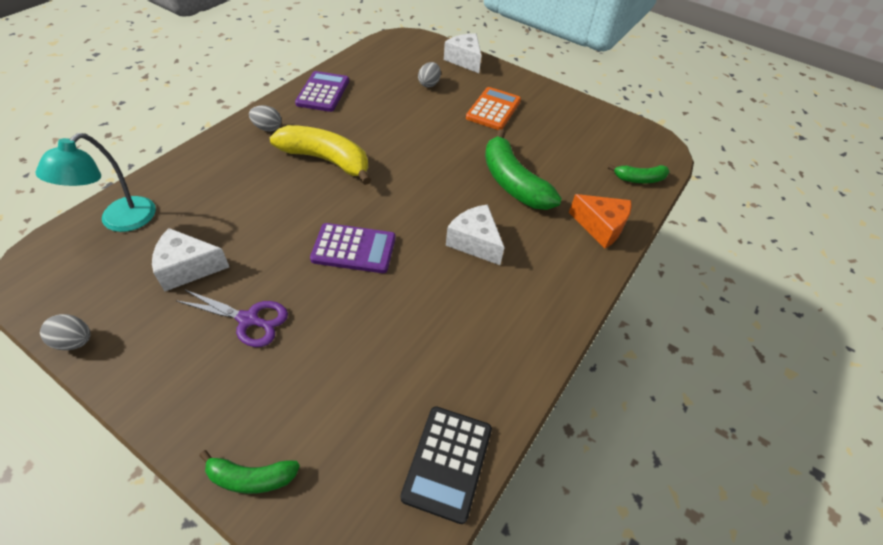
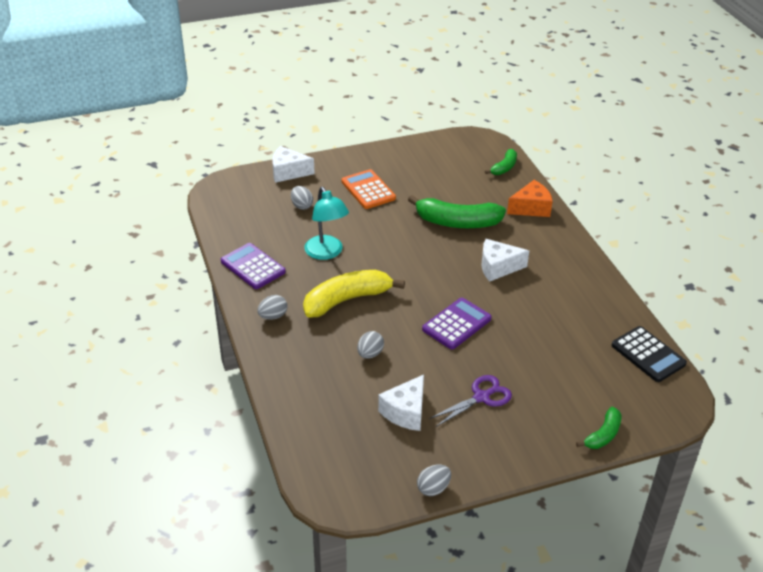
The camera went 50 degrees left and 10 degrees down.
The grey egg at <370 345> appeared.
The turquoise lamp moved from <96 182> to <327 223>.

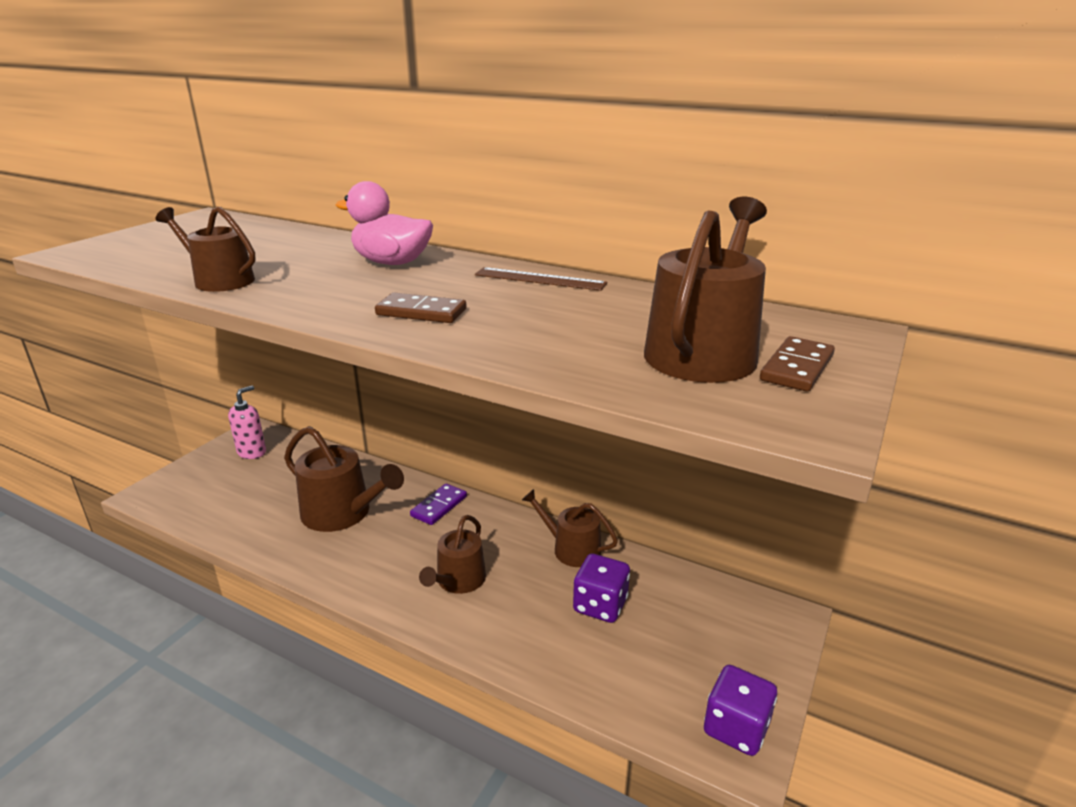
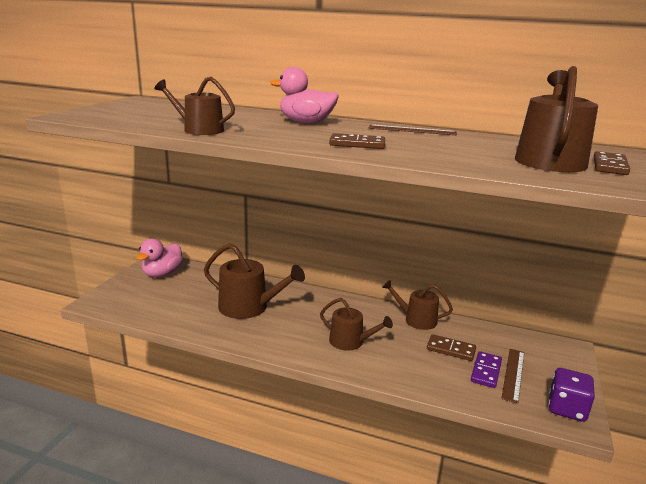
The camera went 10 degrees left and 5 degrees down.
The brown ruler at <512 376> appeared.
The purple domino moved from <438 504> to <486 369>.
The pink soap dispenser at <247 422> was replaced by the pink duck at <159 258>.
The purple dice at <601 588> was replaced by the brown domino at <451 347>.
The brown watering can at <452 554> turned 75 degrees counterclockwise.

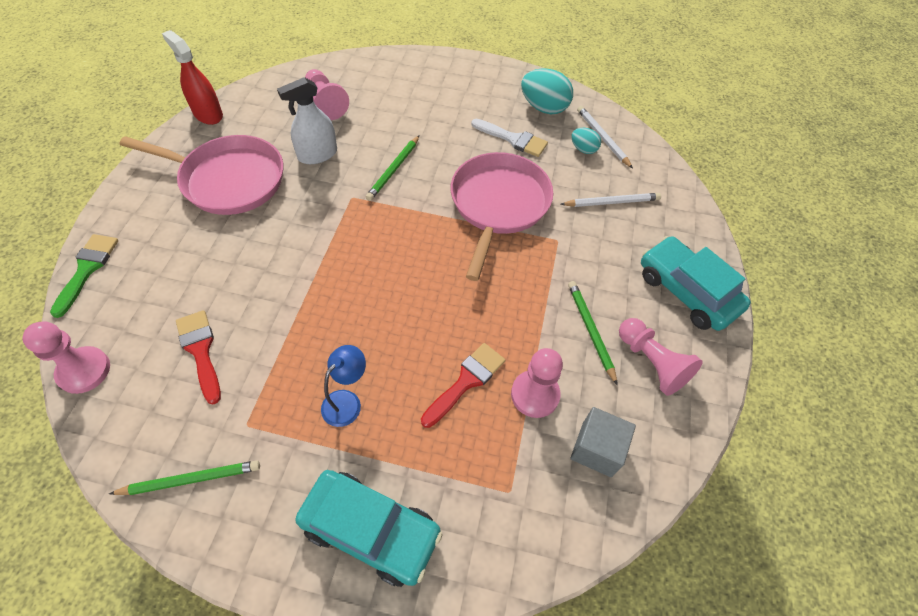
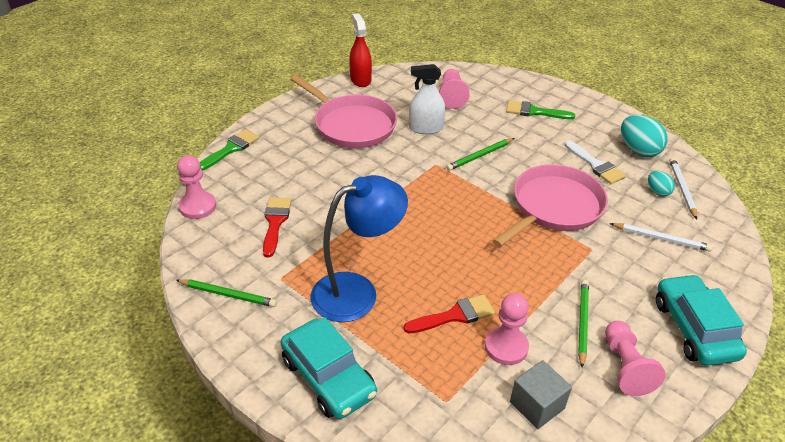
The camera went 30 degrees right and 15 degrees down.
The green brush at <540 109> appeared.
The blue lamp at <343 386> changed to 2.03 times the size.

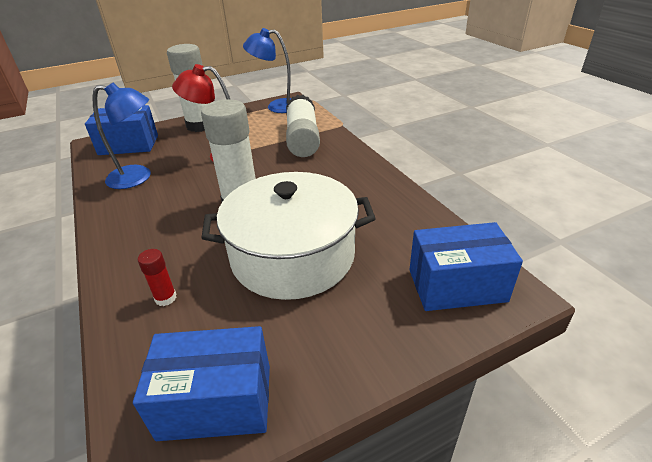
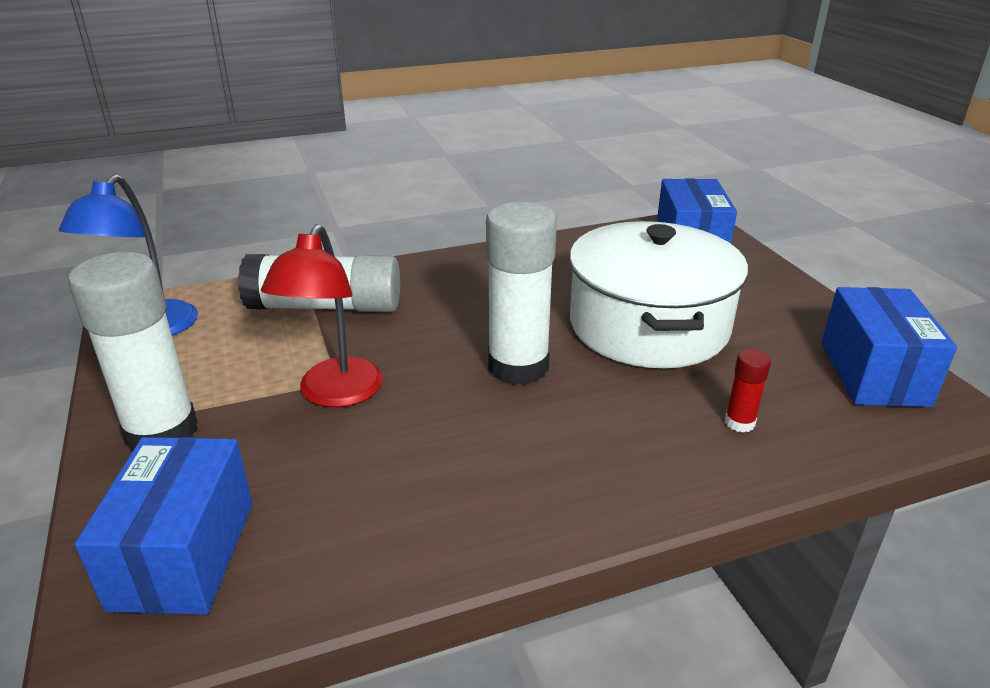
The camera went 85 degrees left and 5 degrees down.
The blue lamp at <121 135> disappeared.

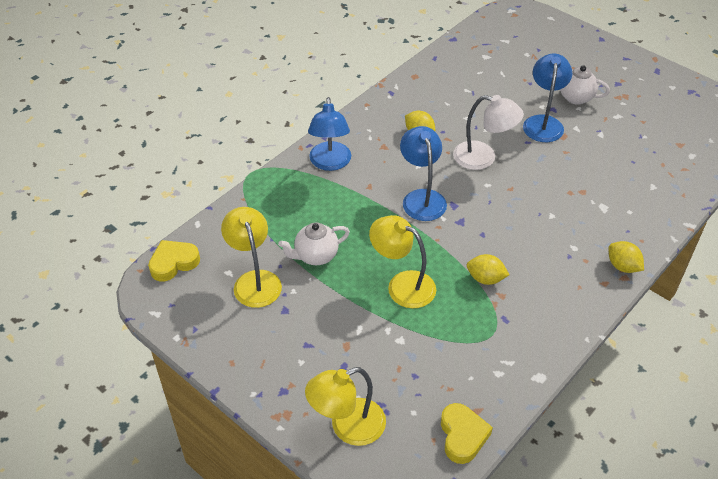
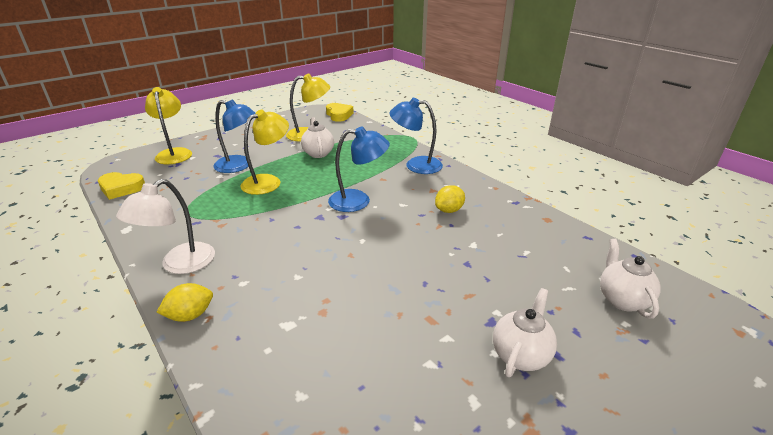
The camera went 100 degrees right and 15 degrees down.
The yellow lemon at <488 269> disappeared.
The white teapot at <630 279> appeared.
The white lamp moved from <488 132> to <165 226>.
The blue lamp moved from <547 97> to <234 136>.

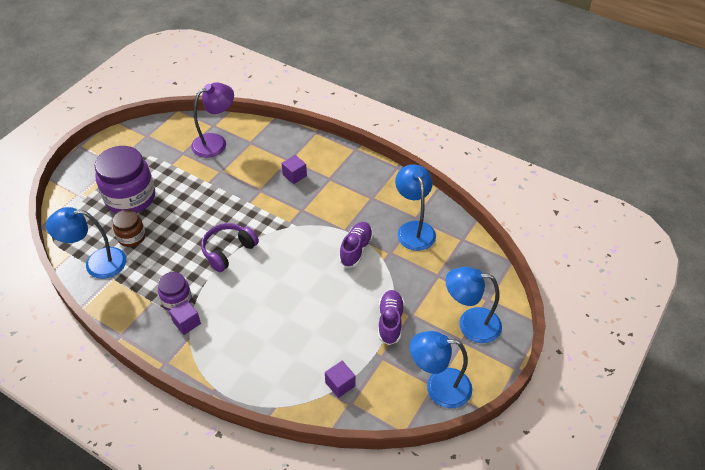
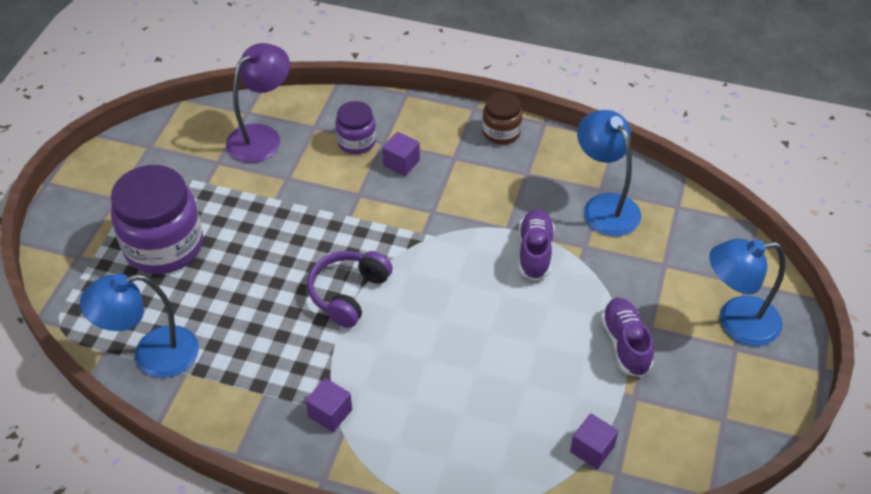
The camera went 15 degrees left and 0 degrees up.
The blue lamp at <441 369> disappeared.
The brown jar moved from <129 228> to <502 118>.
The purple jar moved from <175 291> to <355 127>.

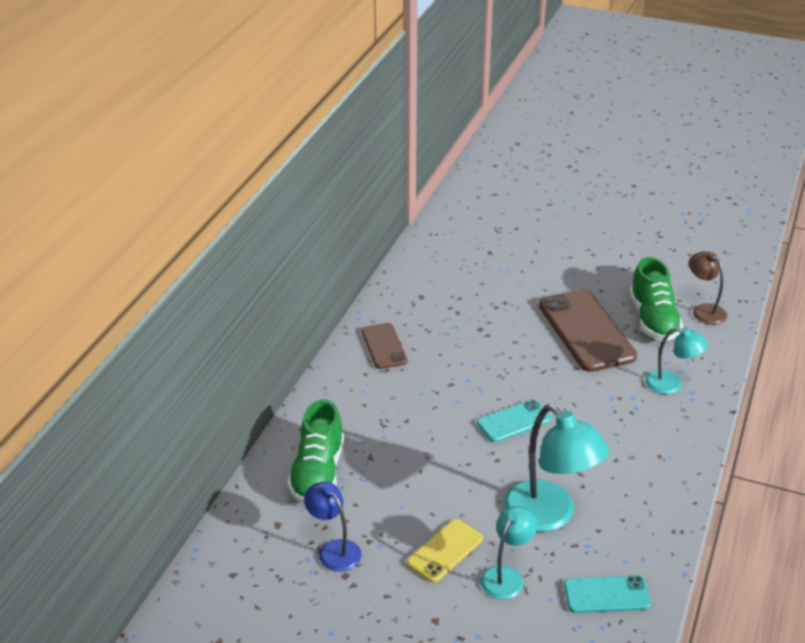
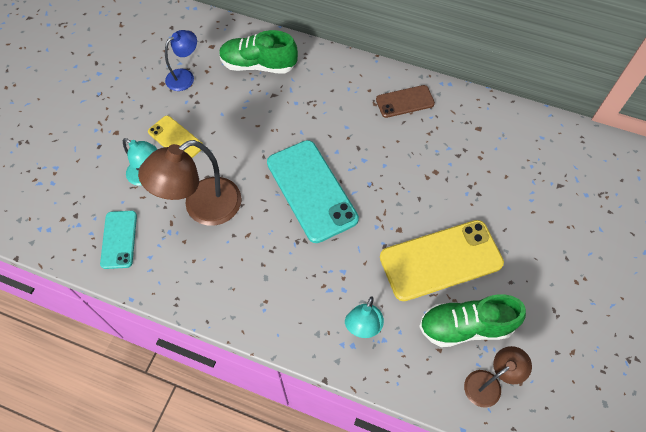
The camera went 90 degrees right and 25 degrees up.
The turquoise lamp at <556 468> became the brown lamp at <189 183>.
The brown phone at <588 330> became the yellow phone at <442 260>.
The turquoise phone at <514 421> changed to 1.83 times the size.

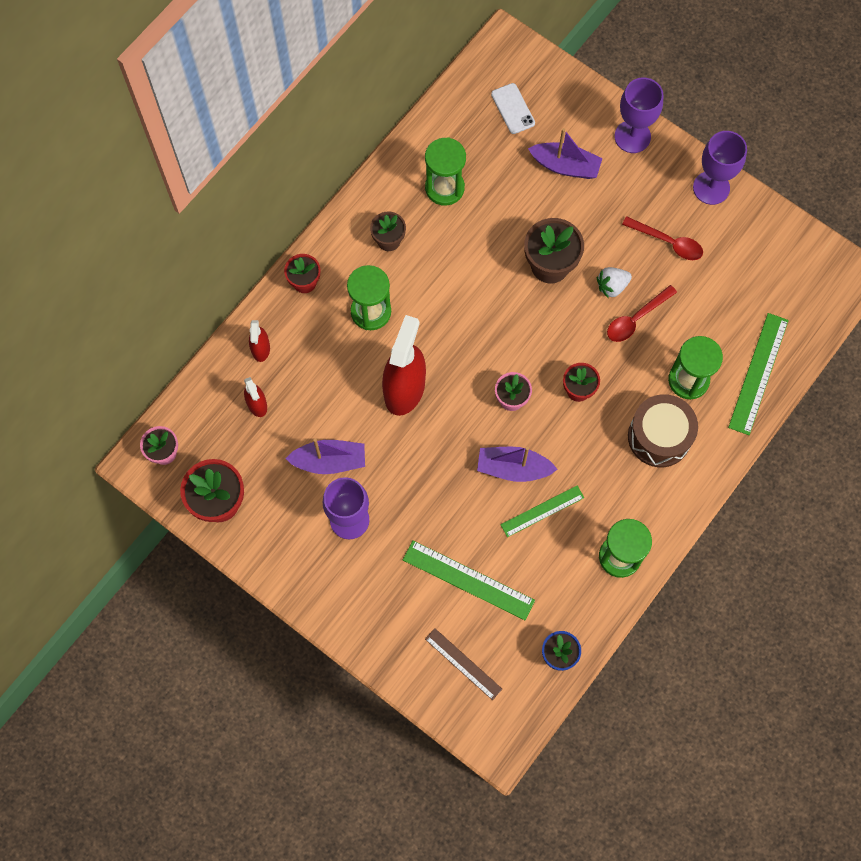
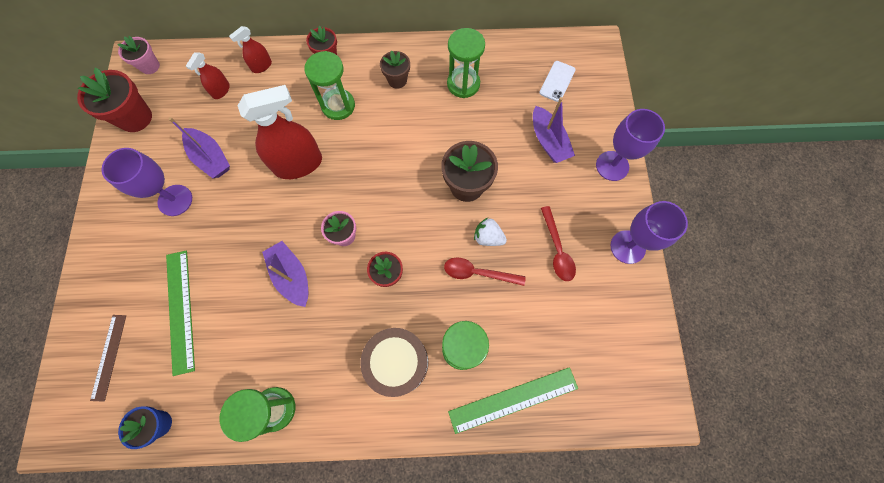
The camera went 50 degrees right and 0 degrees up.
The green ruler at <542 511> disappeared.

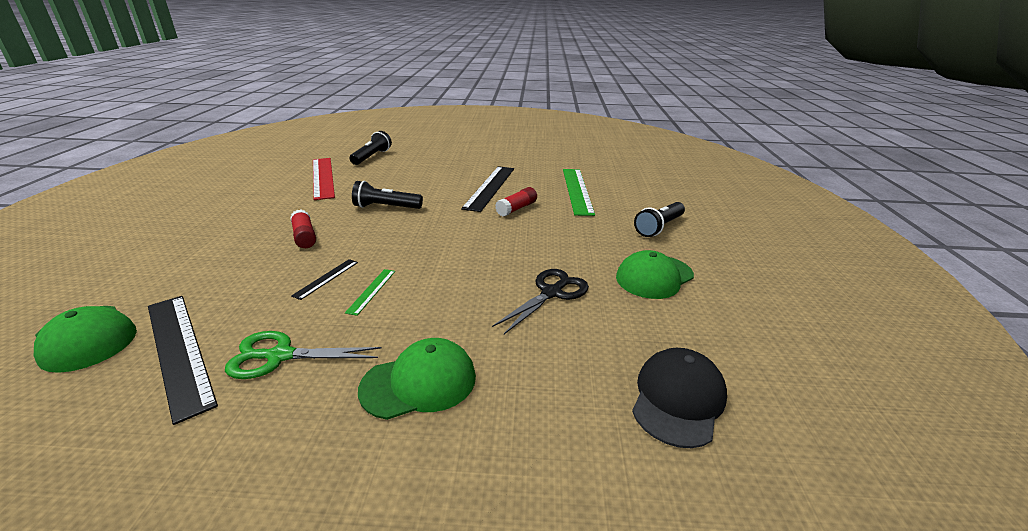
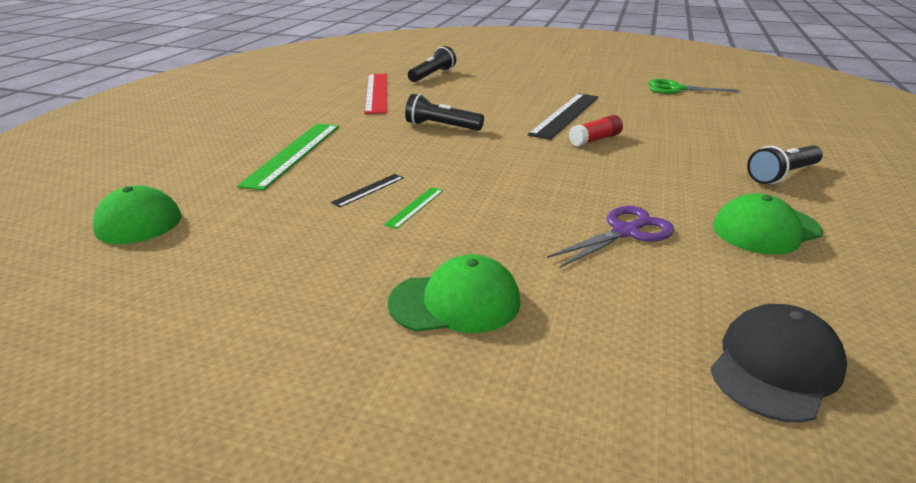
The camera went 15 degrees right and 0 degrees up.
The black ruler at <183 360> disappeared.
The red glue stick at <303 228> disappeared.
The green scissors moved from <303 355> to <694 86>.
The green ruler moved from <579 192> to <288 157>.
The black scissors at <540 301> became the purple scissors at <610 237>.

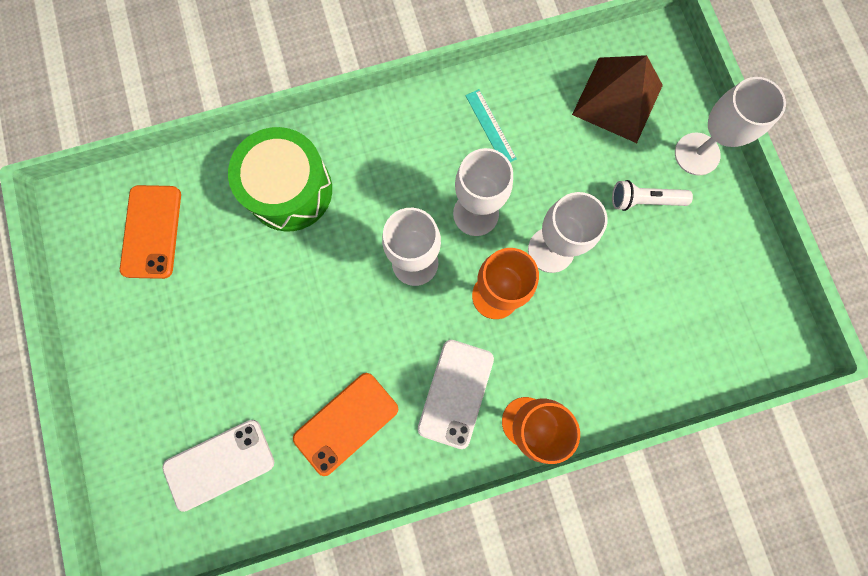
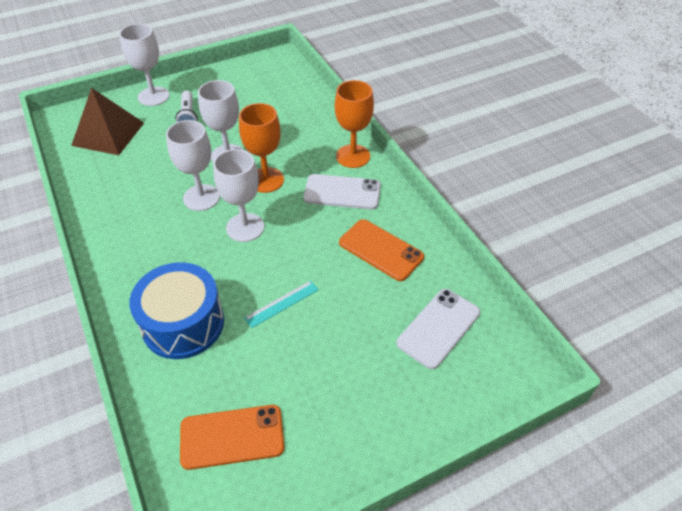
The camera went 100 degrees left and 30 degrees down.
The turquoise ruler moved from <491 125> to <281 304>.
The green drum at <280 179> became the blue drum at <176 310>.
The white phone at <218 466> turned 75 degrees clockwise.

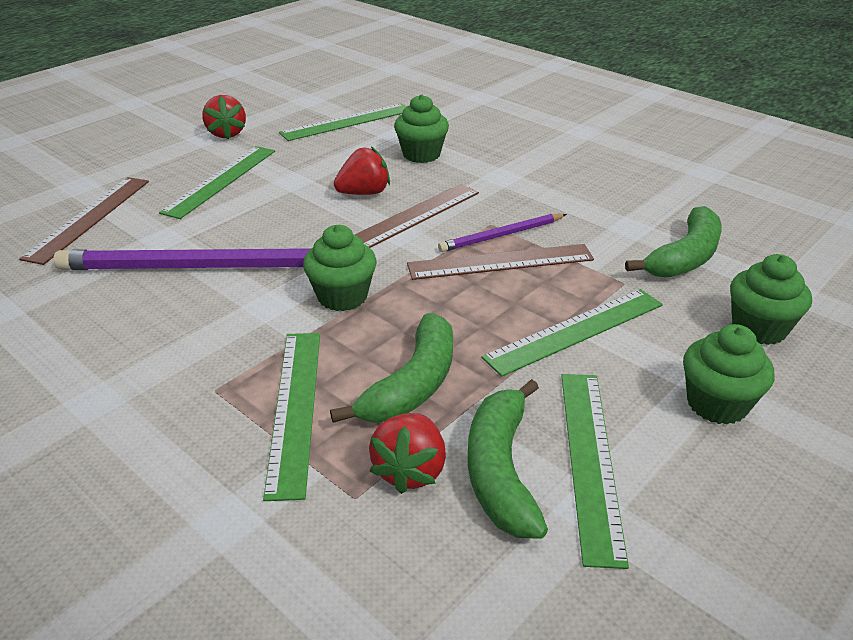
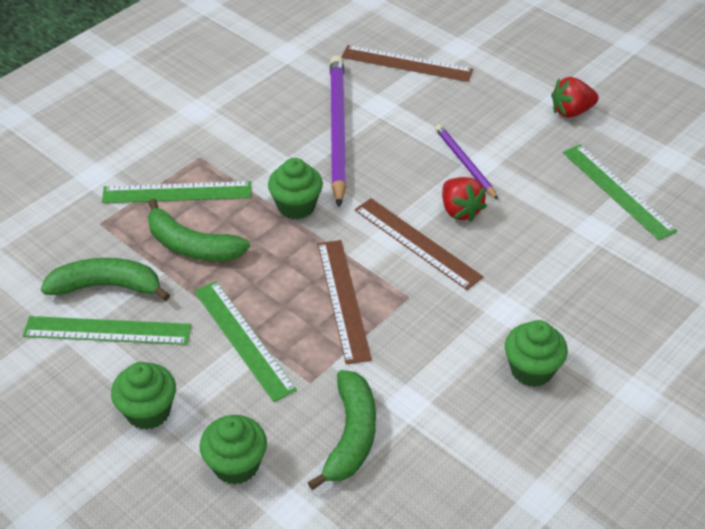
The camera went 90 degrees right and 10 degrees up.
The green ruler at <217 182> disappeared.
The red strawberry at <407 453> disappeared.
The green cupcake moved from <421 128> to <536 353>.
The purple pencil moved from <502 233> to <466 162>.
The green banana at <673 242> turned 120 degrees counterclockwise.

